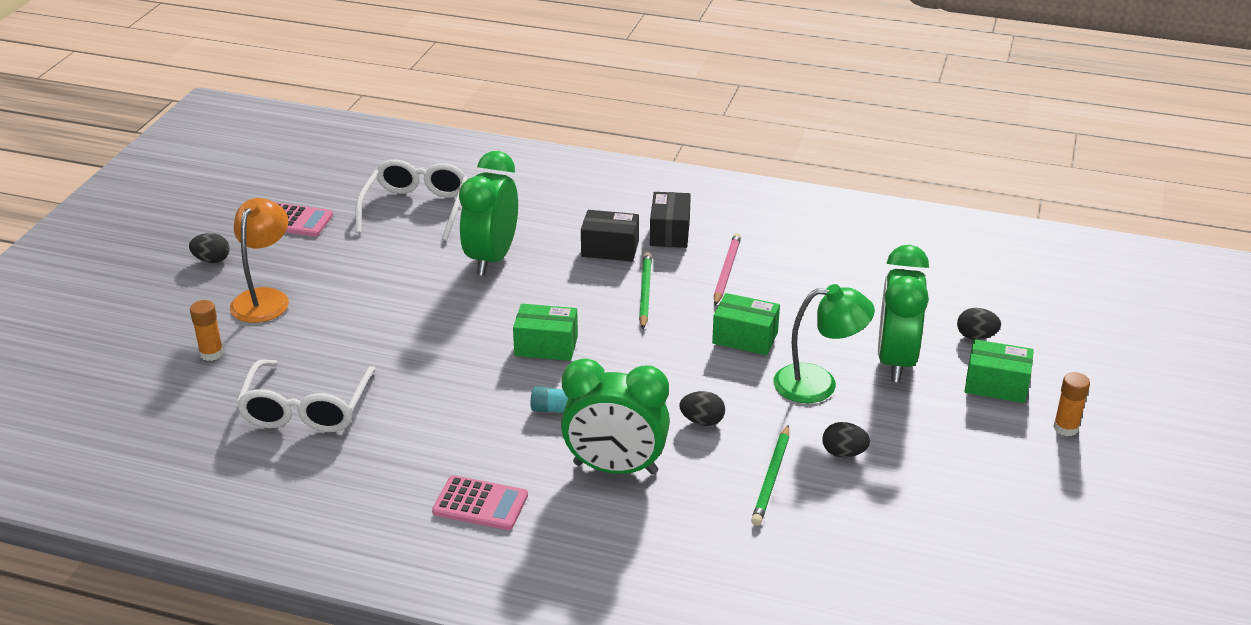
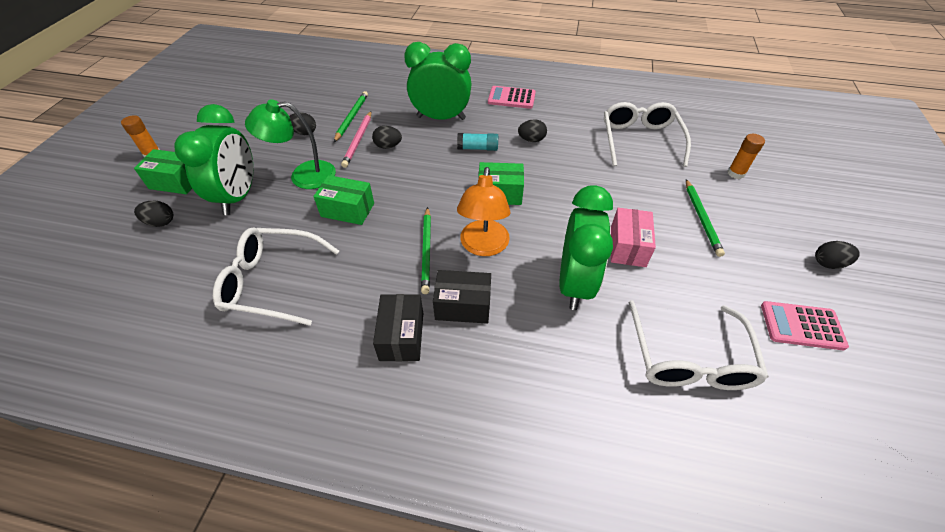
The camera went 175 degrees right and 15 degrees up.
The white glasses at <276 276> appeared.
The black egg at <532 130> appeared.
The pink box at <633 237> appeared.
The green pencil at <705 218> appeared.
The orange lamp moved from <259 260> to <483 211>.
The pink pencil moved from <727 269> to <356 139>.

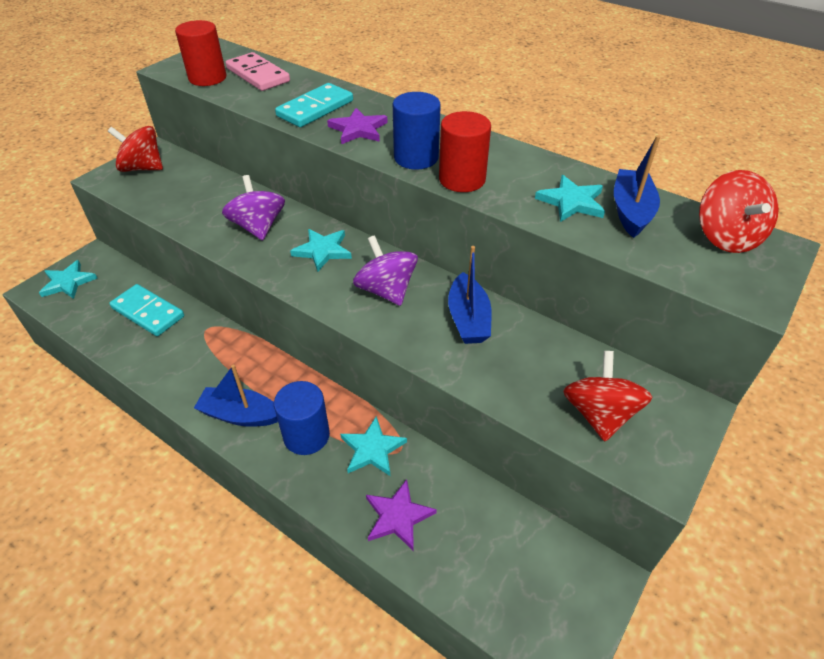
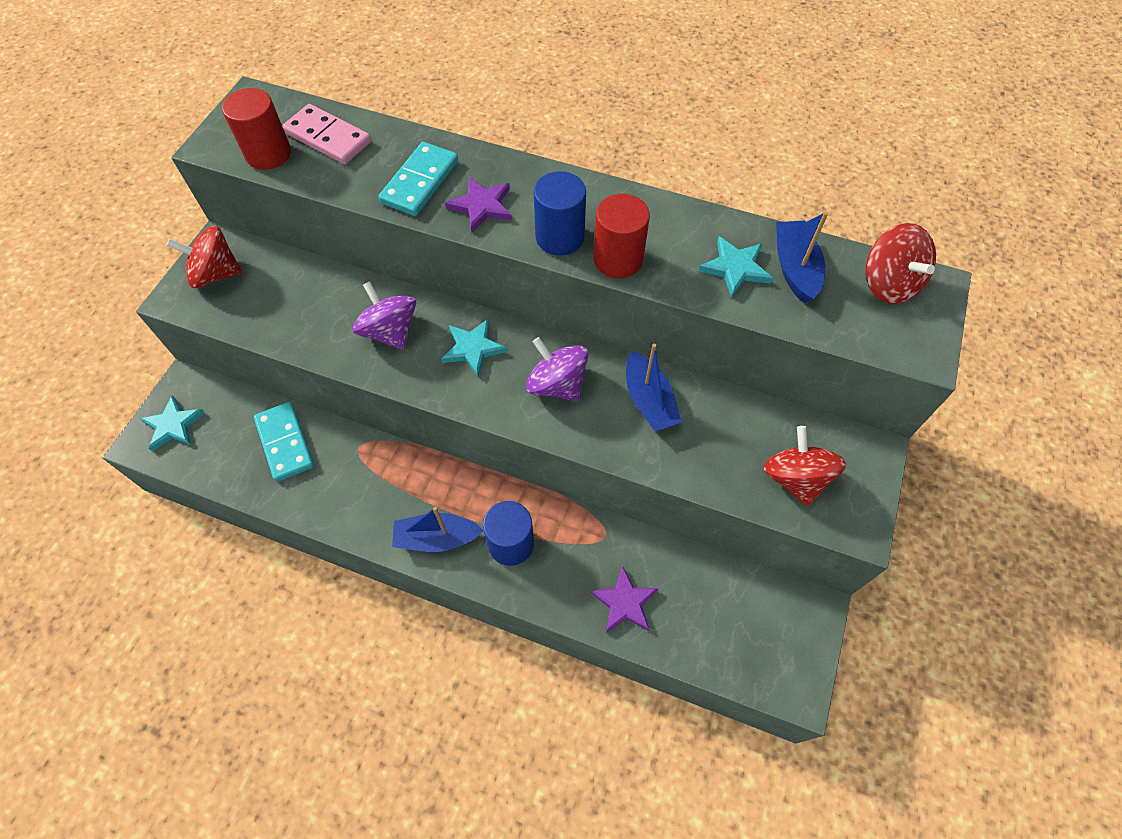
The camera went 15 degrees left and 15 degrees up.
The turquoise star at <373 446> disappeared.
The turquoise domino at <146 310> turned 45 degrees clockwise.

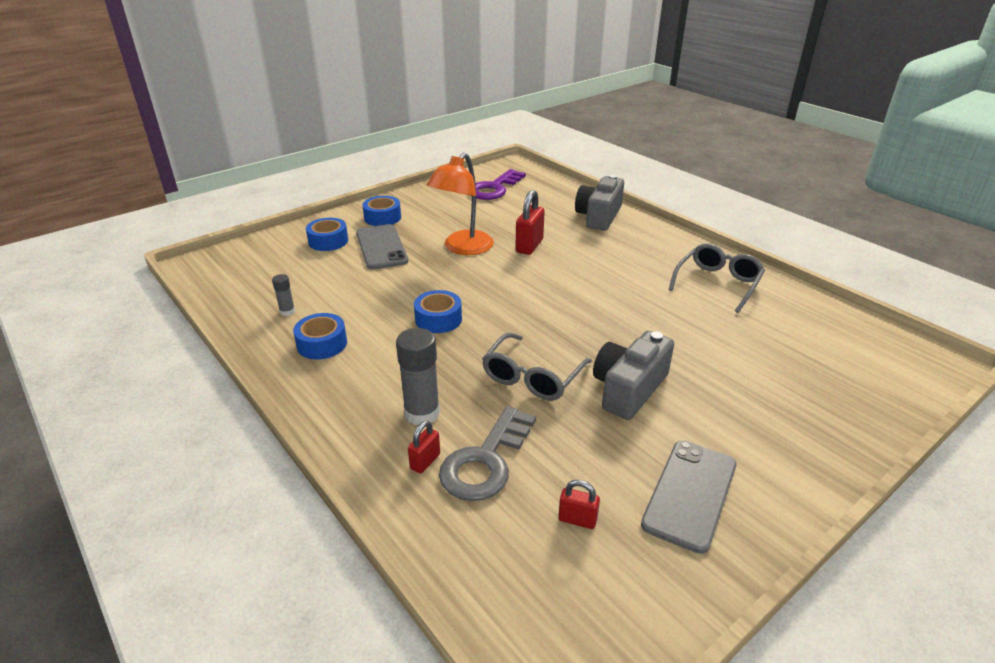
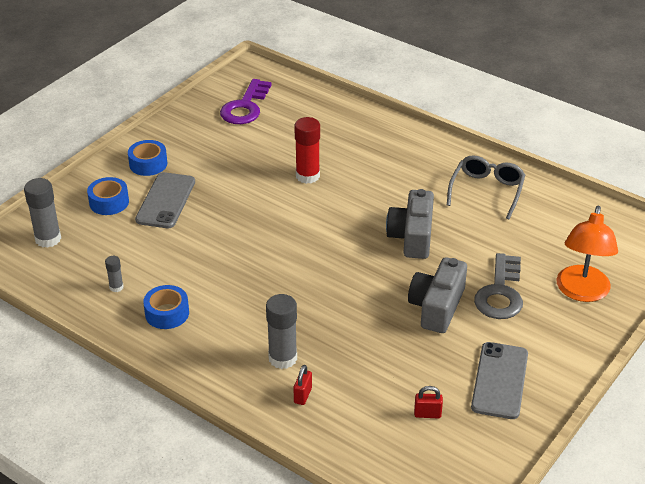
The camera went 15 degrees left and 5 degrees up.
The blue tape at <438 311> disappeared.
The grey glasses at <537 366> disappeared.
The grey glue stick at <42 213> appeared.
The orange lamp moved from <460 204> to <587 254>.
The grey key moved from <487 453> to <498 286>.
The grey camera moved from <599 203> to <410 224>.
The red padlock at <530 222> was replaced by the red glue stick at <307 150>.
The grey phone at <382 247> turned 45 degrees clockwise.

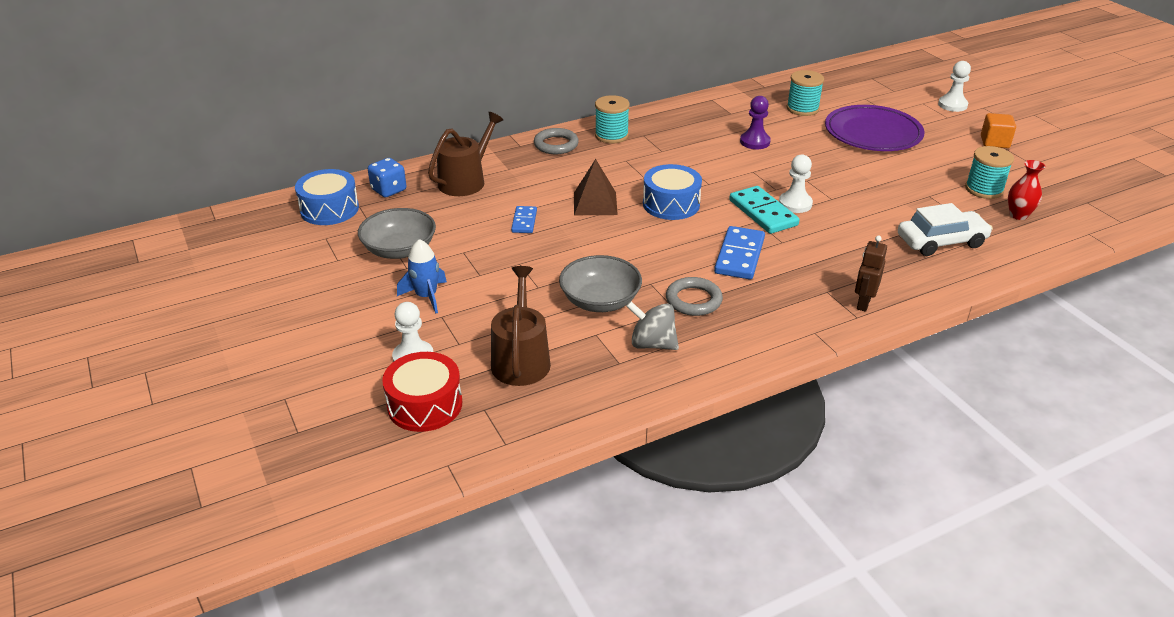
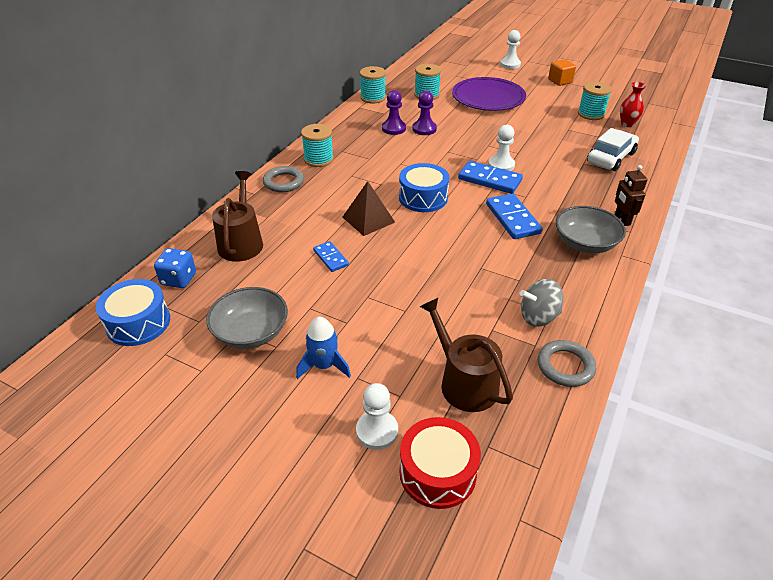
The camera went 35 degrees left and 5 degrees up.
The turquoise spool at <373 84> appeared.
The purple pawn at <394 112> appeared.
The grey bowl moved from <600 283> to <591 229>.
The grey ring moved from <694 296> to <567 363>.
The turquoise domino at <764 210> became the blue domino at <490 177>.

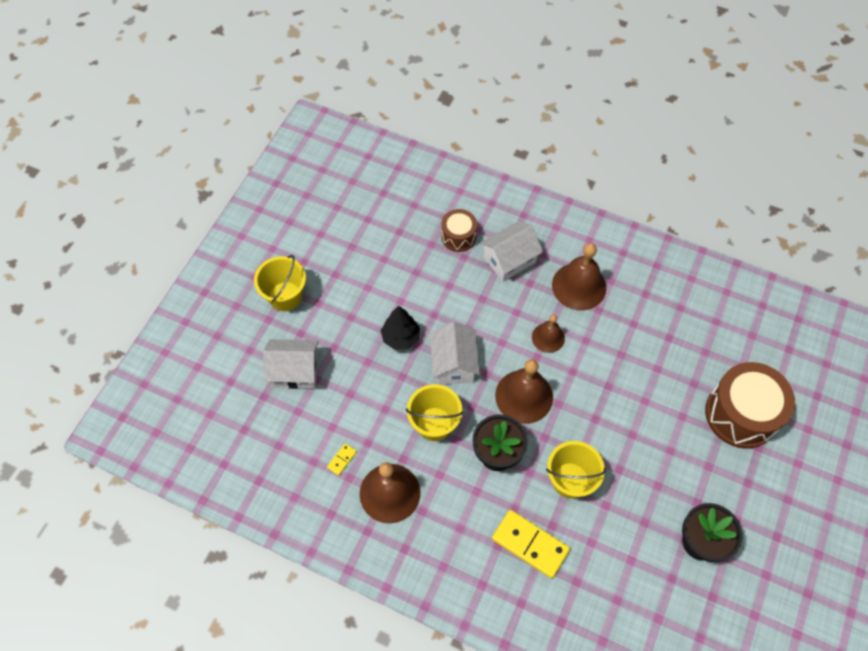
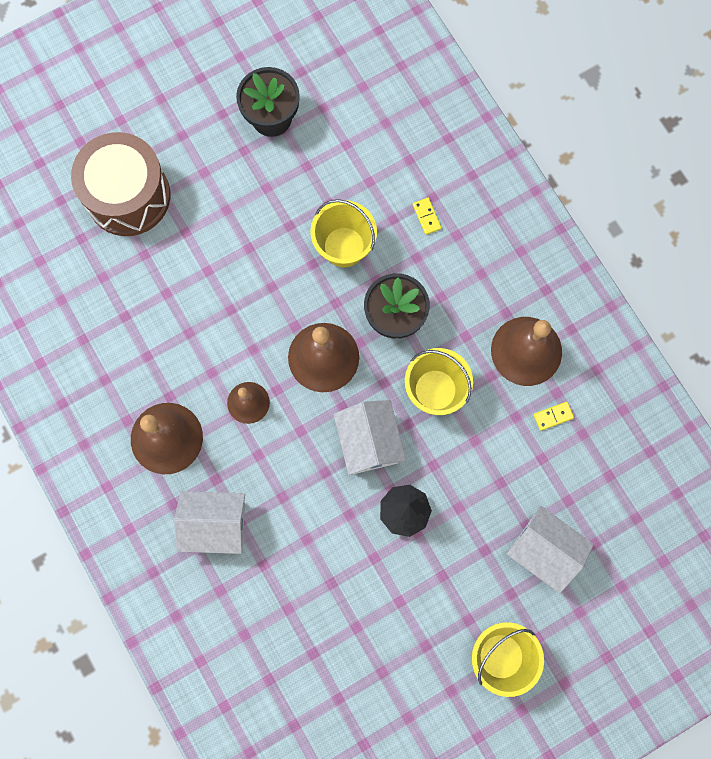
The camera went 145 degrees left and 15 degrees up.
The brown drum at <459 230> disappeared.
The white house at <455 353> turned 45 degrees counterclockwise.
The yellow domino at <531 544> changed to 0.45 times the size.

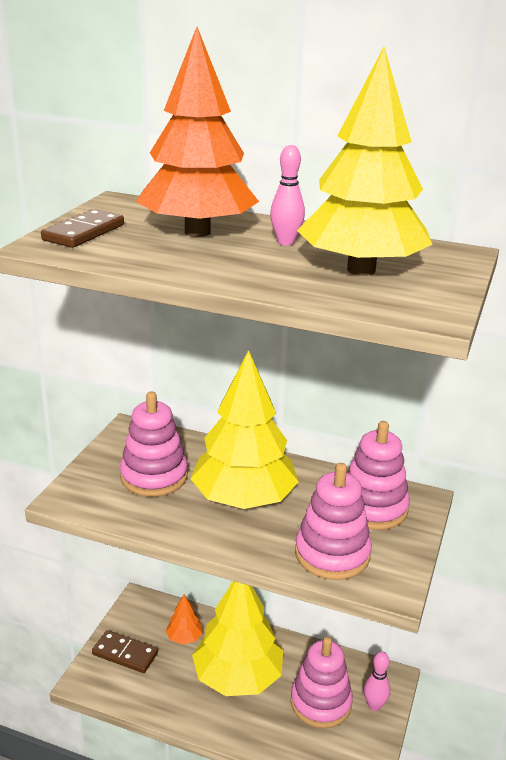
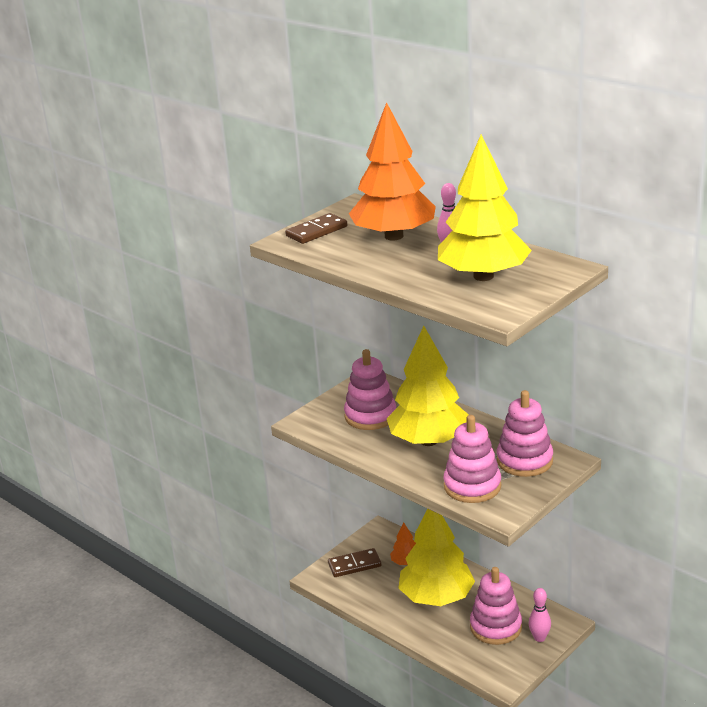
The camera went 25 degrees right and 0 degrees up.
The brown domino at <125 651> turned 60 degrees counterclockwise.

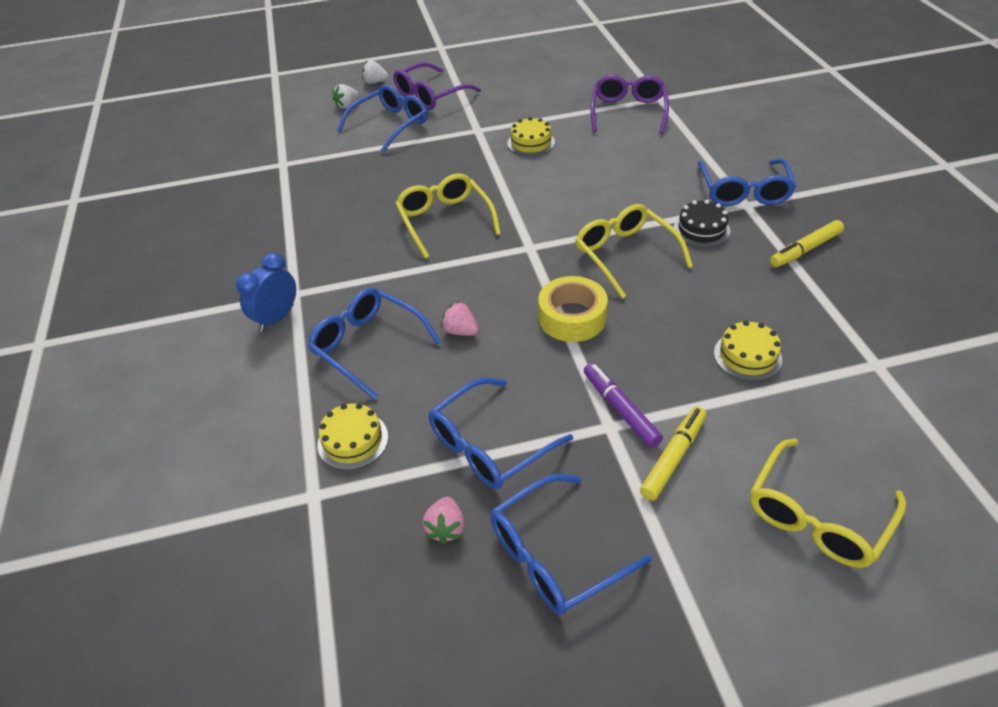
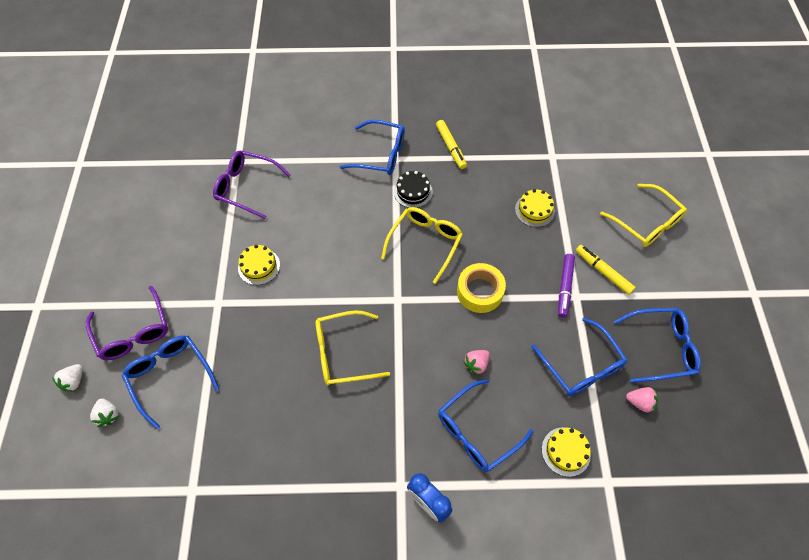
The camera went 80 degrees left and 15 degrees up.
The blue glasses at <571 544> turned 75 degrees counterclockwise.
The yellow glasses at <634 251> turned 135 degrees clockwise.
The purple marker at <623 405> turned 60 degrees counterclockwise.

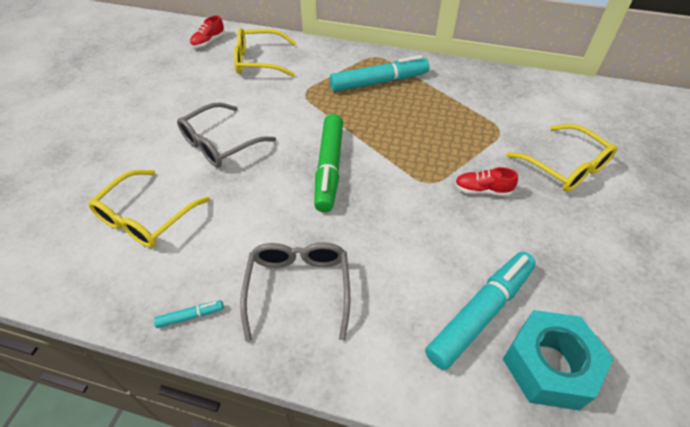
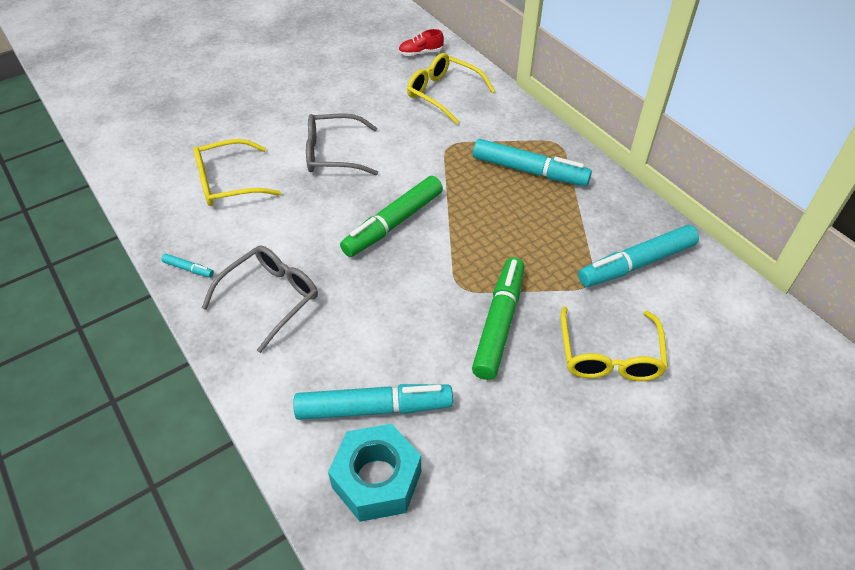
The camera went 40 degrees right and 0 degrees up.
The turquoise marker at <638 256> appeared.
The red shoe at <486 181> was replaced by the green marker at <498 318>.

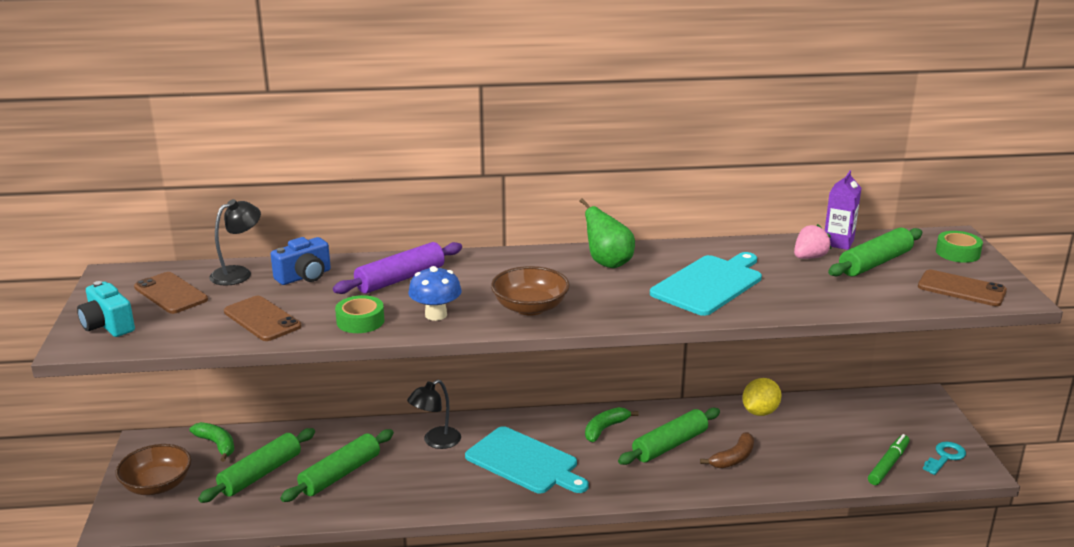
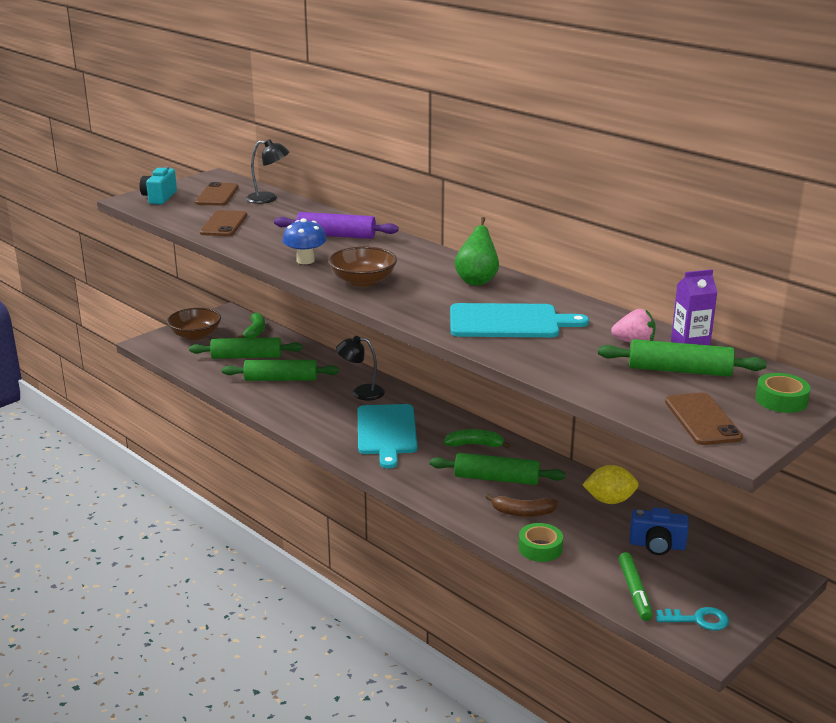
The camera went 50 degrees right and 0 degrees up.
The blue camera moved from <301 261> to <659 531>.
The green tape moved from <359 314> to <540 542>.
The green marker at <889 459> turned 90 degrees clockwise.

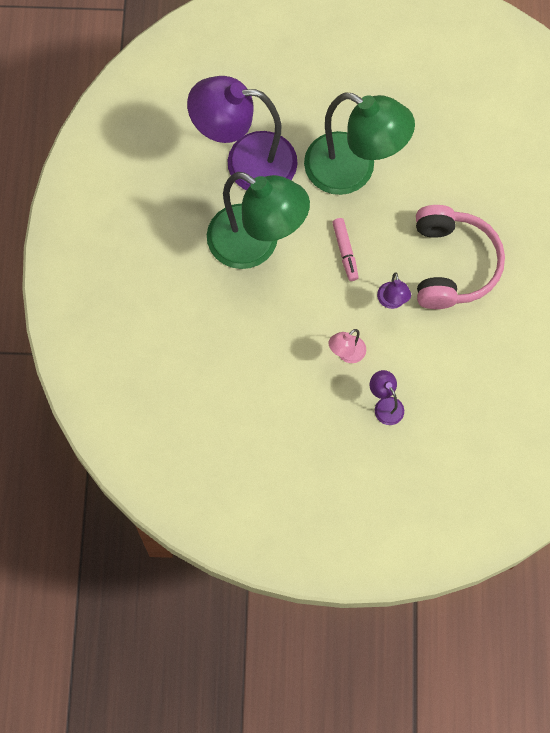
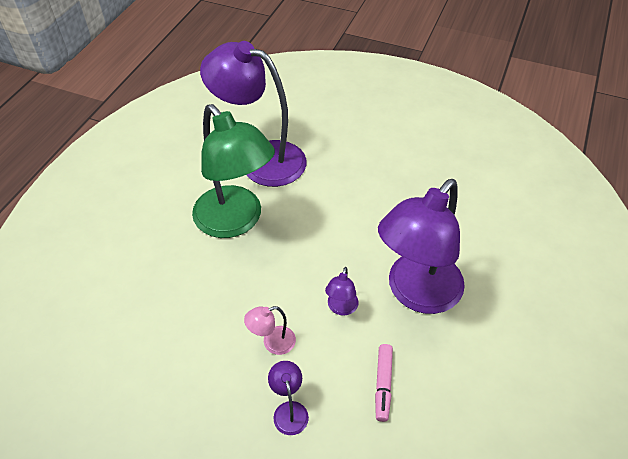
The camera went 20 degrees right and 20 degrees down.
The green lamp at <359 143> disappeared.
The pink marker moved from <345 249> to <384 383>.
The pink headphones at <460 257> was replaced by the purple lamp at <421 246>.

